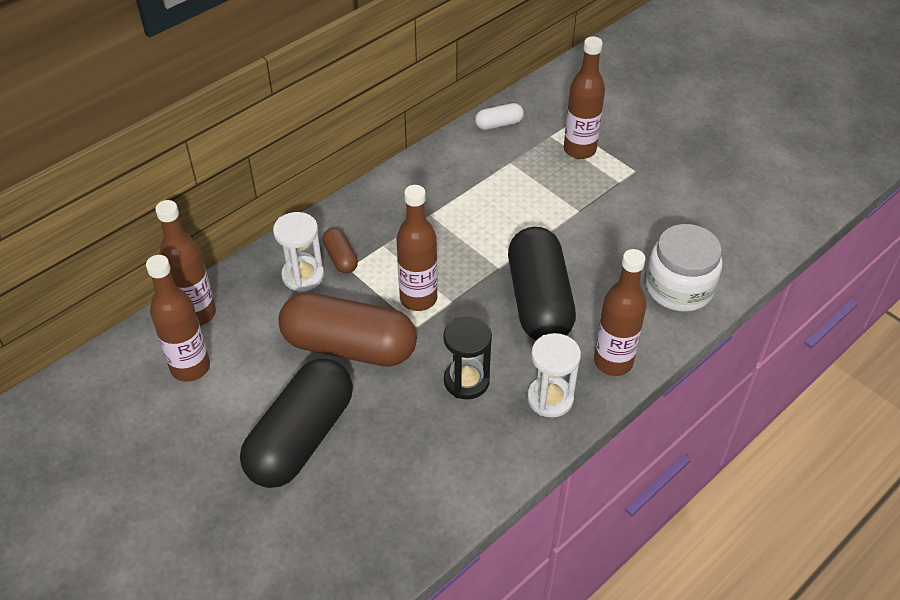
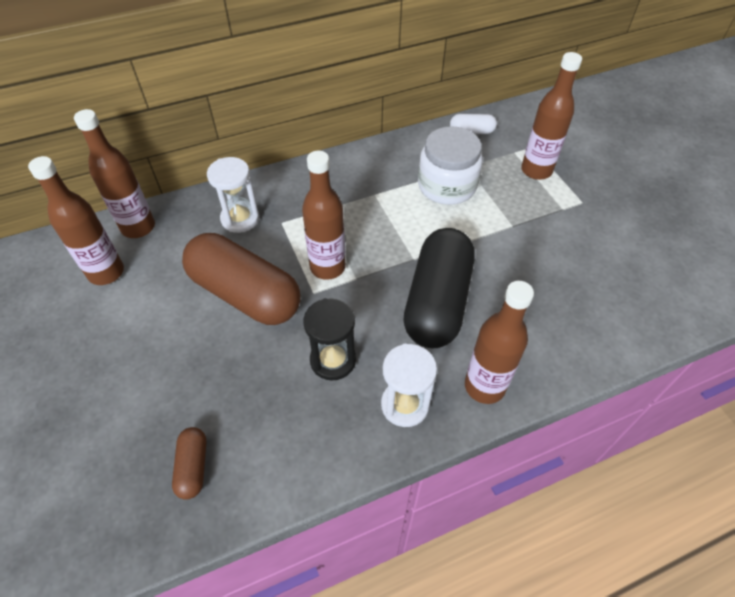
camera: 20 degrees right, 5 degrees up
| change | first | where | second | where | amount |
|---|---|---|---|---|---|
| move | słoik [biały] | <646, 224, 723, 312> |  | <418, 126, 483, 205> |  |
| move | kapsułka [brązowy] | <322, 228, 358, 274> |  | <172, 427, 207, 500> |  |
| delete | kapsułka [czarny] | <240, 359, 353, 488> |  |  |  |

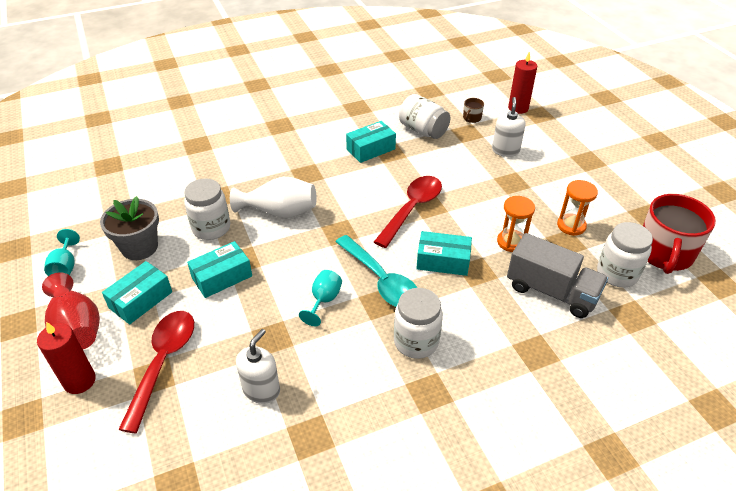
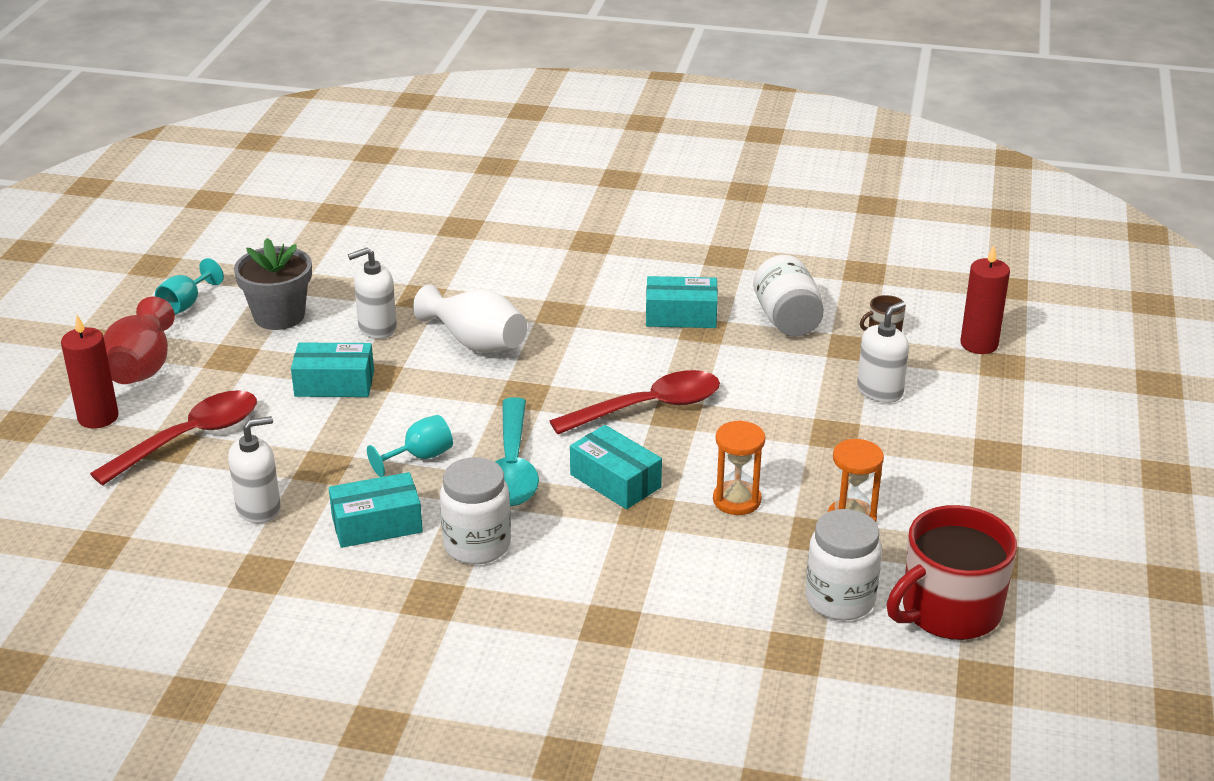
camera: 35 degrees right, 10 degrees down
| change | first | where | second | where | amount |
|---|---|---|---|---|---|
| replace | słoik [biały] | <184, 178, 230, 240> | dozownik mydła [biały] | <348, 248, 397, 339> |  |
| delete | ciężarówka [szary] | <507, 233, 608, 318> |  |  |  |
| move | pudełko [turkusowy] | <102, 261, 172, 324> |  | <329, 472, 423, 548> |  |

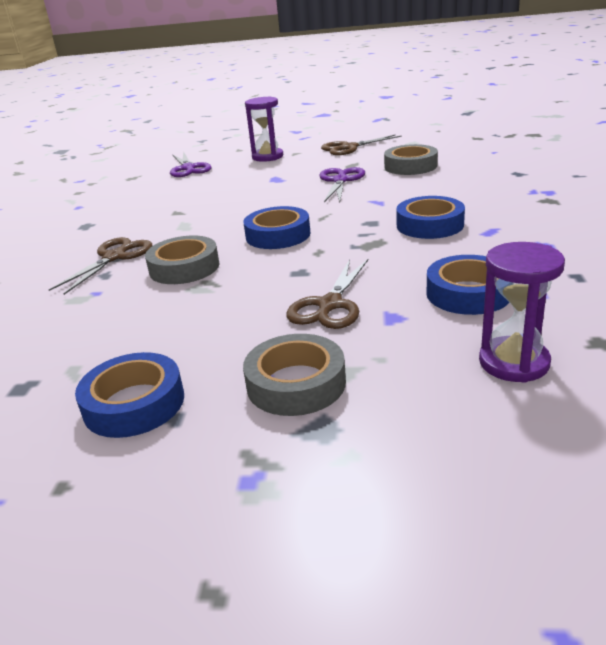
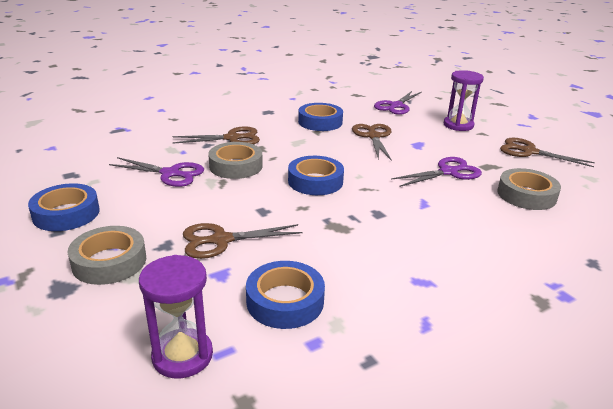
camera: 50 degrees right, 0 degrees up
| change | first | where | second | where | amount |
|---|---|---|---|---|---|
| move | taśma klejąca [niebieski] | <396, 196, 465, 239> |  | <298, 103, 343, 131> |  |
| insert |  |  | nożyczki [brązowy] | <352, 124, 392, 161> |  |
| insert |  |  | nożyczki [fioletowy] | <109, 157, 204, 187> |  |

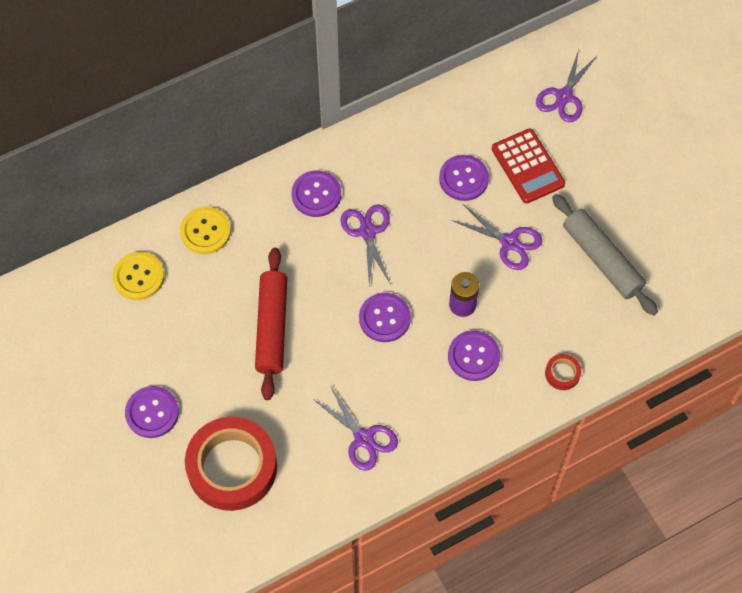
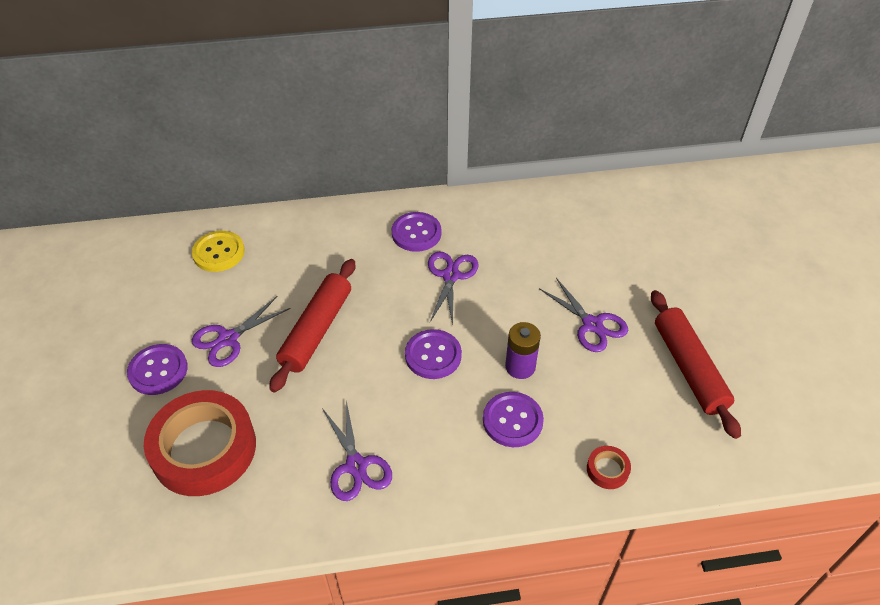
camera: 20 degrees right, 15 degrees down
| change | first | where | second | where | amount |
|---|---|---|---|---|---|
| move | nożyczki [fioletowy] | <536, 50, 598, 122> |  | <192, 296, 291, 367> |  |
| delete | kalkulator [czerwony] | <492, 128, 565, 204> |  |  |  |
| delete | guzik [fioletowy] | <439, 155, 489, 201> |  |  |  |
| recolor | wałek do ciasta [szary] | <552, 194, 658, 316> | wałek do ciasta [czerwony] | <651, 290, 741, 439> |  |
| delete | guzik [żółty] | <180, 207, 231, 254> |  |  |  |

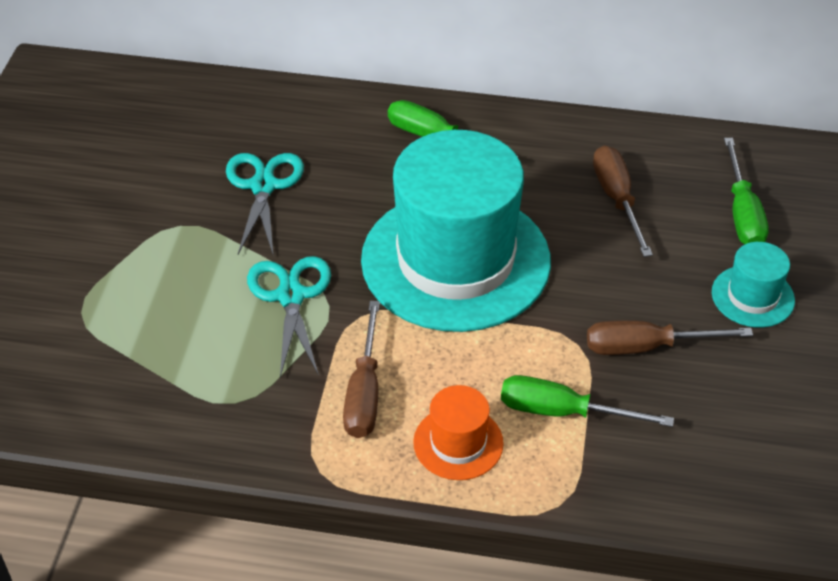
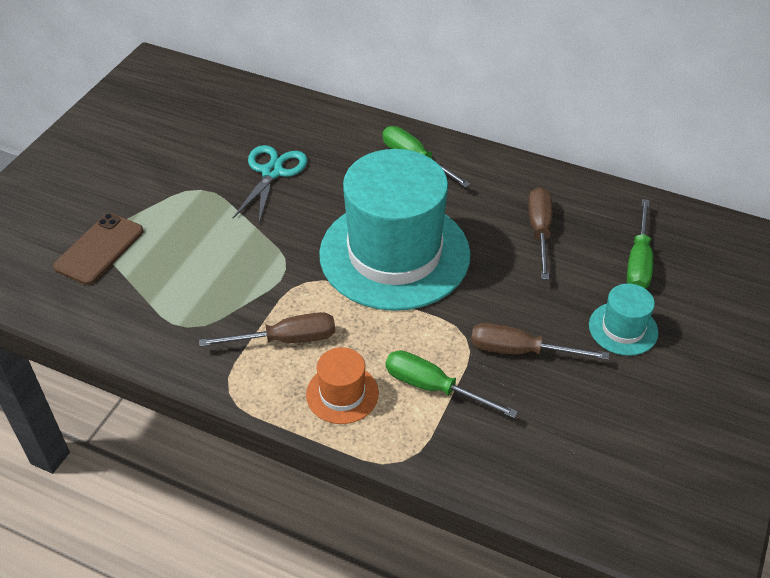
camera: 15 degrees right, 0 degrees up
| change | first | where | second | where | amount |
|---|---|---|---|---|---|
| delete | nożyczki [turkusowy] | <247, 256, 331, 377> |  |  |  |
| rotate | śrubokręt [brązowy] | <343, 301, 380, 438> |  | <199, 312, 335, 347> | 120 degrees counterclockwise |
| insert |  |  | telefon [brązowy] | <53, 213, 144, 285> |  |

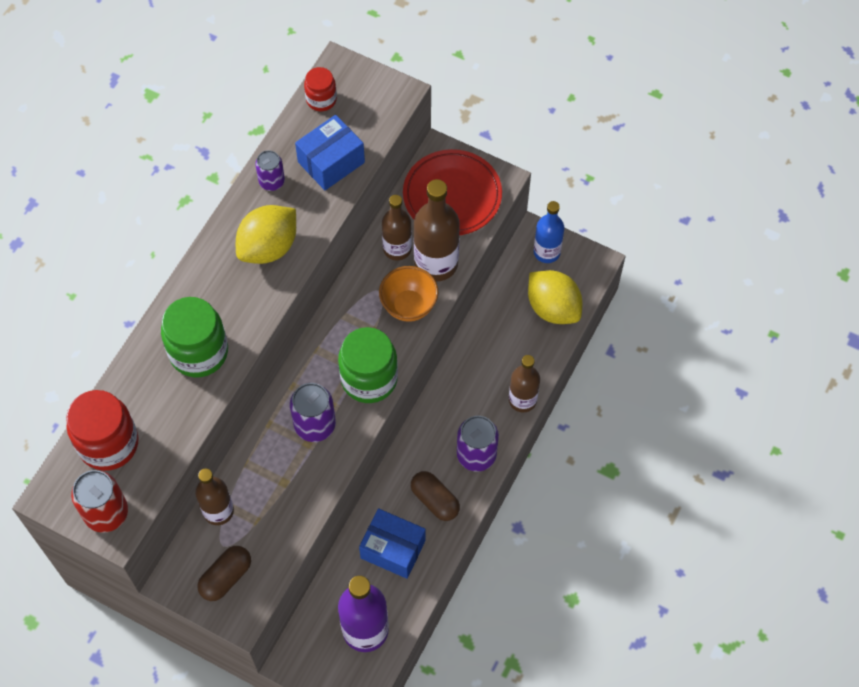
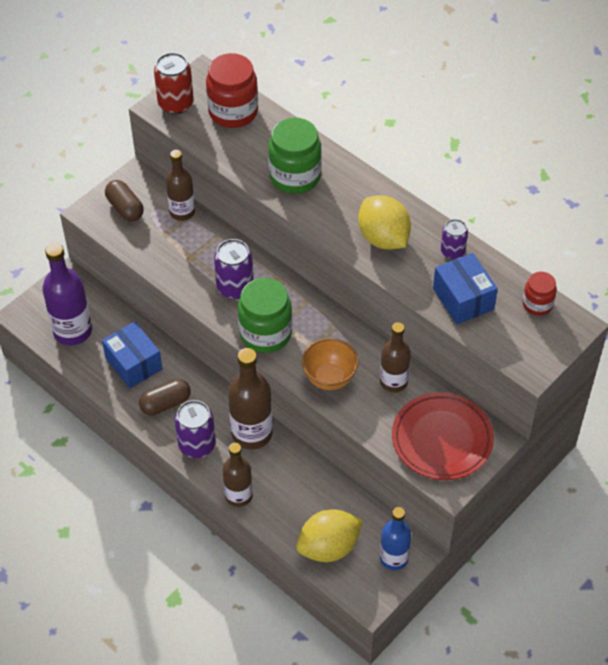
camera: 105 degrees right, 10 degrees down
| change | first | where | second | where | amount |
|---|---|---|---|---|---|
| move | butelka [brązowy] | <414, 179, 460, 282> |  | <228, 348, 273, 449> |  |
| rotate | pudełko [niebieski] | <359, 508, 426, 579> |  | <102, 321, 162, 388> | 75 degrees counterclockwise |

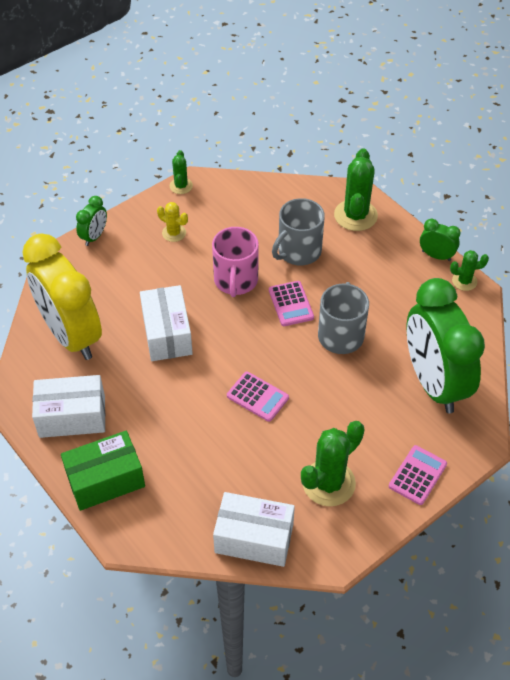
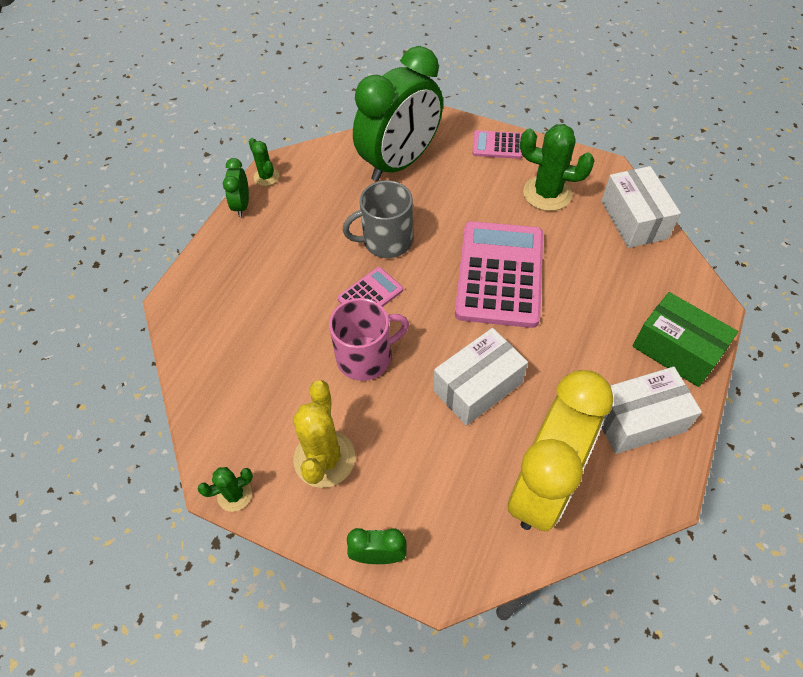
camera: 115 degrees left, 5 degrees up
| change | first | where | second | where | amount |
|---|---|---|---|---|---|
| delete | kaktus [zielony] | <334, 148, 378, 231> |  |  |  |
| delete | kubek [szary] | <272, 198, 325, 265> |  |  |  |
| resize | kaktus [żółty] | <157, 202, 188, 242> |  | <293, 380, 355, 488> | x1.83 |
| resize | kalkulator [różowy] | <227, 372, 289, 422> |  | <455, 221, 543, 328> | x2.11 |
| rotate | pudełko [biały] | <32, 375, 105, 438> |  | <602, 367, 702, 454> | 75 degrees counterclockwise |

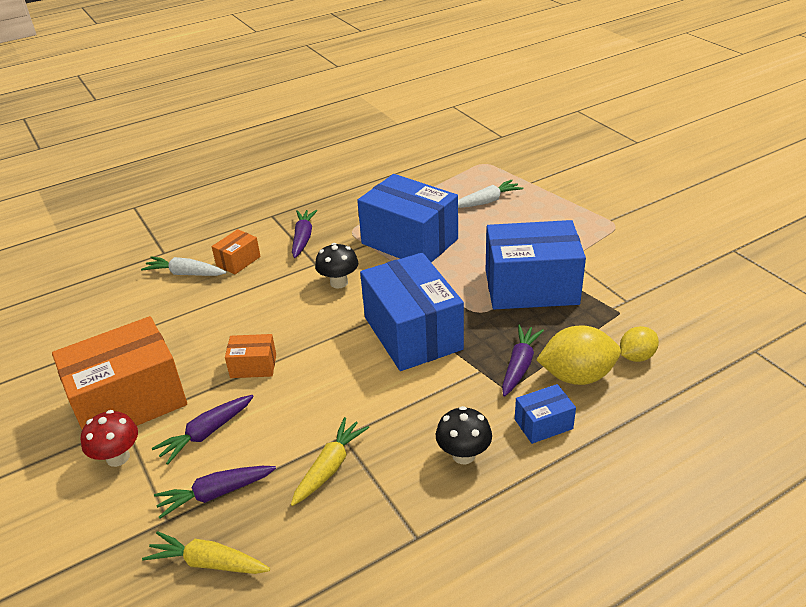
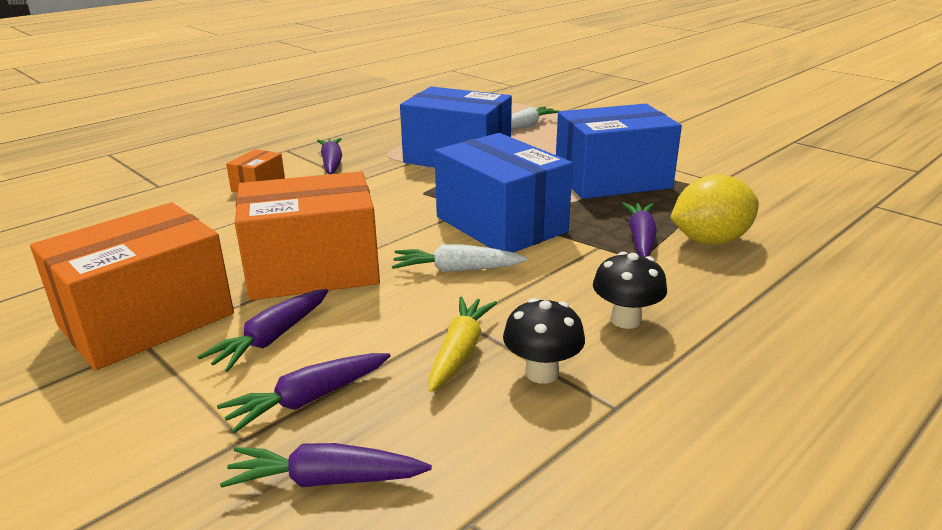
camera: 15 degrees left, 10 degrees down
| change | first | where | second | where | amount |
|---|---|---|---|---|---|
| move | grzyb [czarny] | <315, 243, 358, 289> |  | <503, 298, 585, 384> |  |
| move | marchewka [biały] | <141, 257, 226, 276> |  | <392, 244, 528, 272> |  |
| delete | cytryna [żółty] | <620, 326, 659, 362> |  |  |  |
| resize | pudełko [pomarańczowy] | <225, 334, 276, 378> |  | <235, 171, 380, 300> | x2.21 |
| delete | pudełko [niebieski] | <515, 384, 576, 444> |  |  |  |
| delete | grzyb [czerwony] | <81, 410, 138, 467> |  |  |  |
| recolor | marchewka [żółty] | <142, 531, 270, 574> | marchewka [fioletowy] | <220, 443, 432, 488> |  |

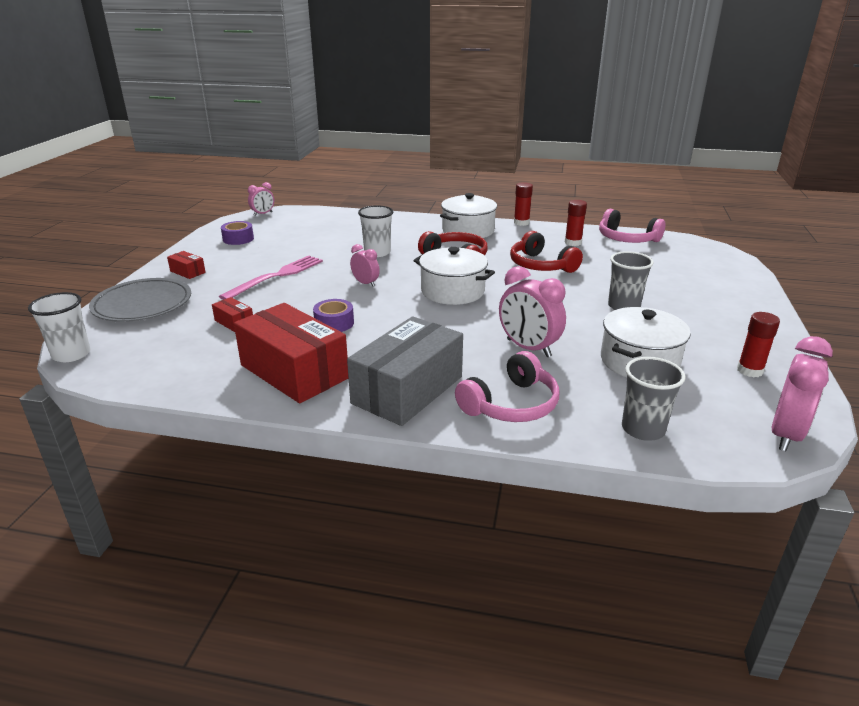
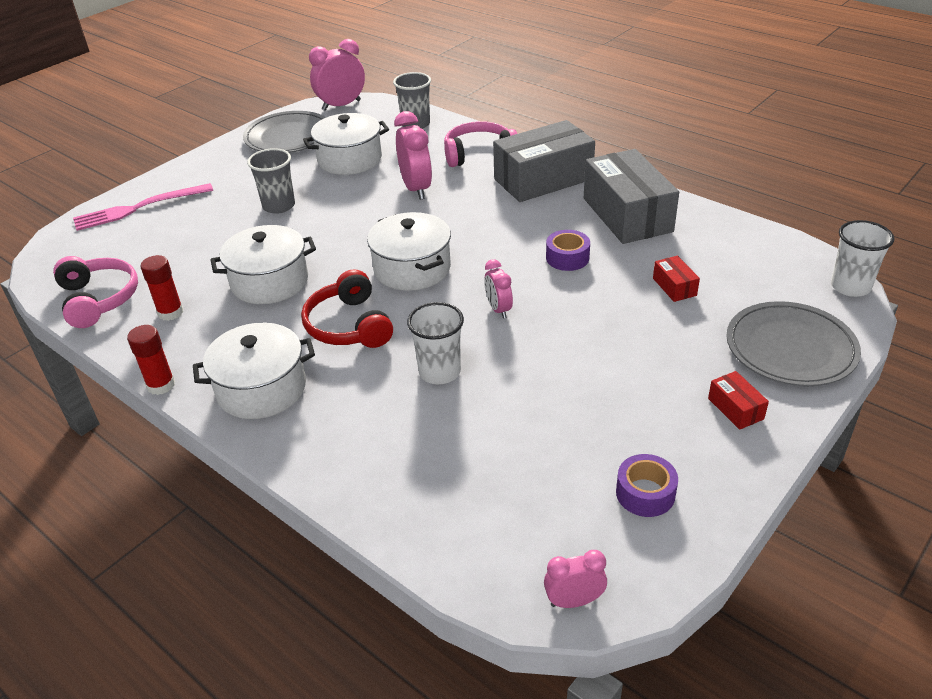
camera: 150 degrees left, 10 degrees up
| change | first | where | second | where | amount |
|---|---|---|---|---|---|
| replace | słuchawki [czerwony] | <510, 231, 583, 273> | garnek [biały] | <210, 225, 316, 304> |  |
| move | widelec [różowy] | <219, 256, 323, 300> |  | <73, 183, 213, 231> |  |
| recolor | pudełko [czerwony] | <234, 303, 348, 403> | pudełko [szary] | <584, 149, 679, 244> |  |
| replace | klej w sztyfcie [czerwony] | <737, 312, 780, 377> | talerz [szary] | <243, 111, 326, 153> |  |

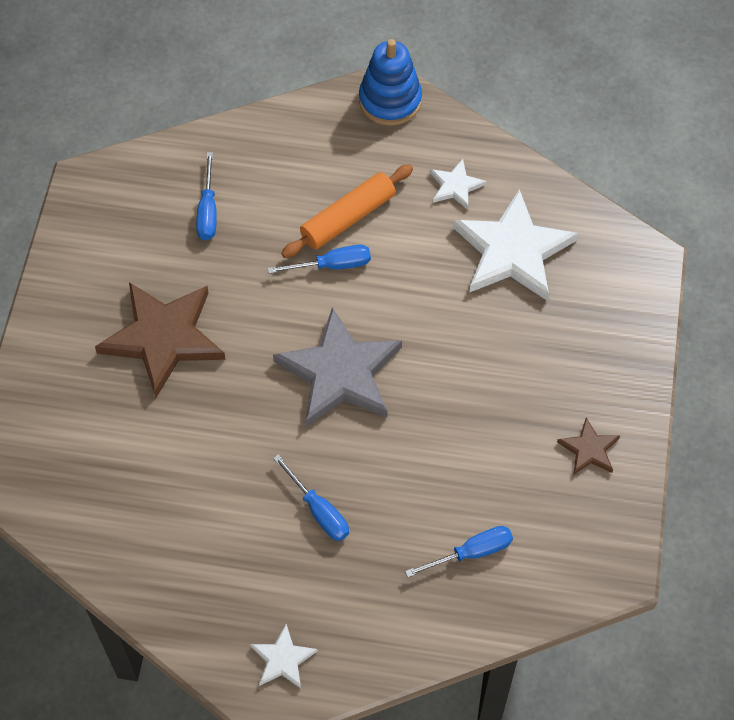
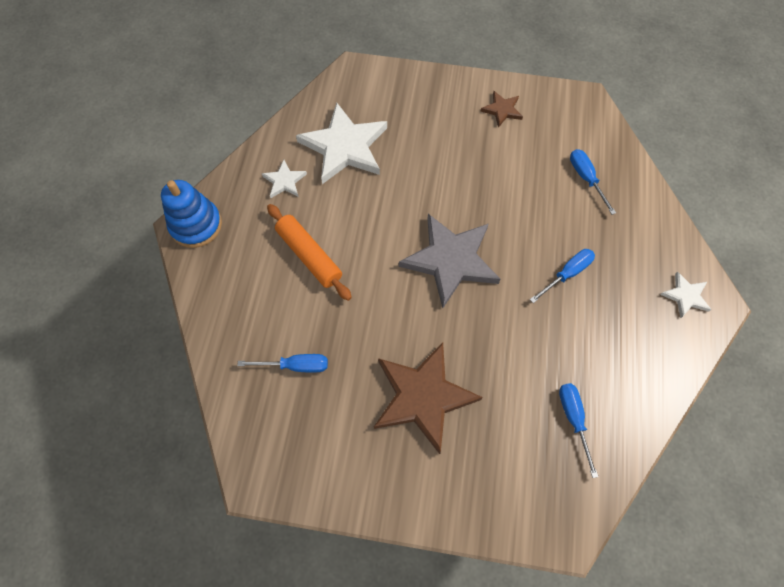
camera: 90 degrees left, 5 degrees up
| change | first | where | second | where | amount |
|---|---|---|---|---|---|
| move | śrubokręt [niebieski] | <268, 245, 371, 274> |  | <559, 383, 598, 478> |  |

